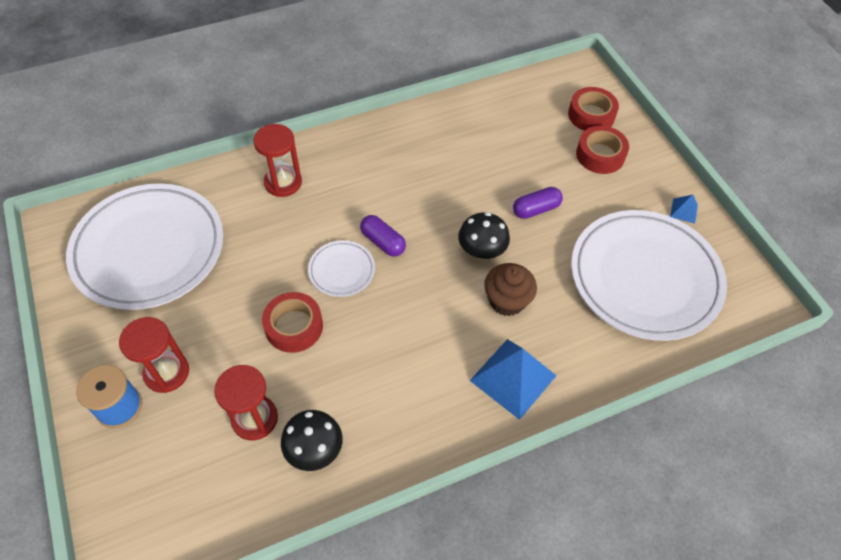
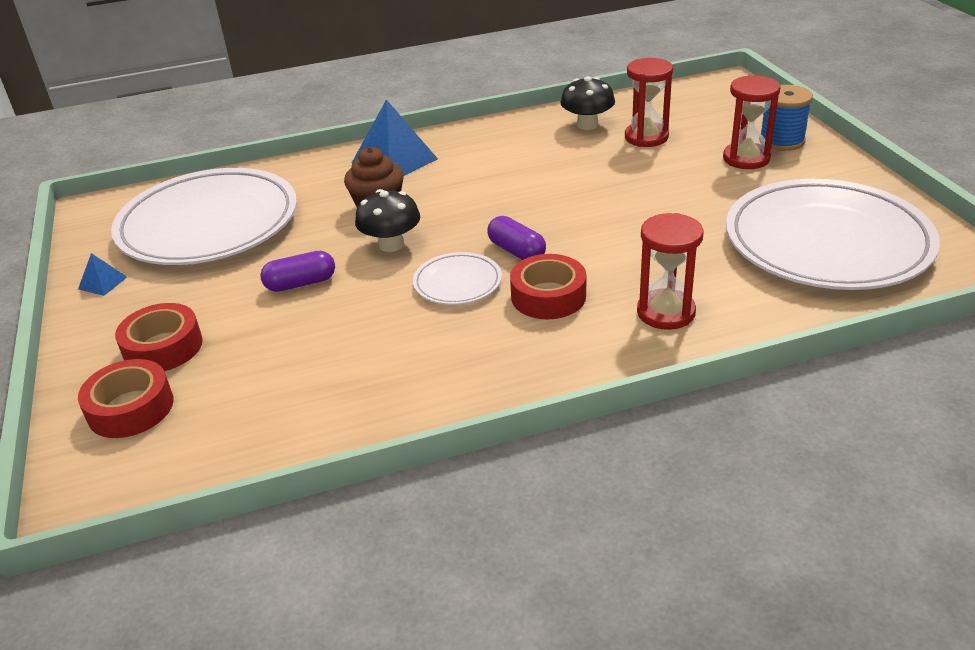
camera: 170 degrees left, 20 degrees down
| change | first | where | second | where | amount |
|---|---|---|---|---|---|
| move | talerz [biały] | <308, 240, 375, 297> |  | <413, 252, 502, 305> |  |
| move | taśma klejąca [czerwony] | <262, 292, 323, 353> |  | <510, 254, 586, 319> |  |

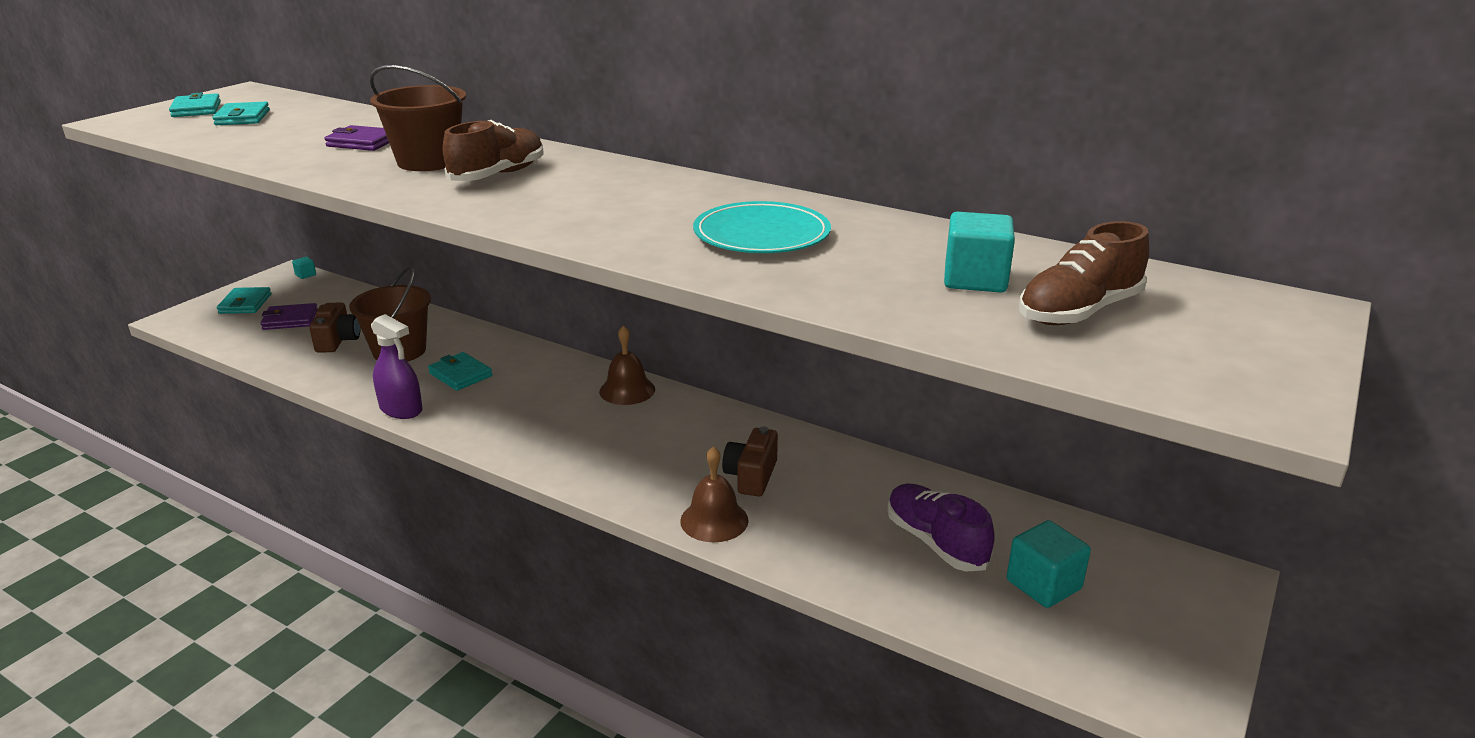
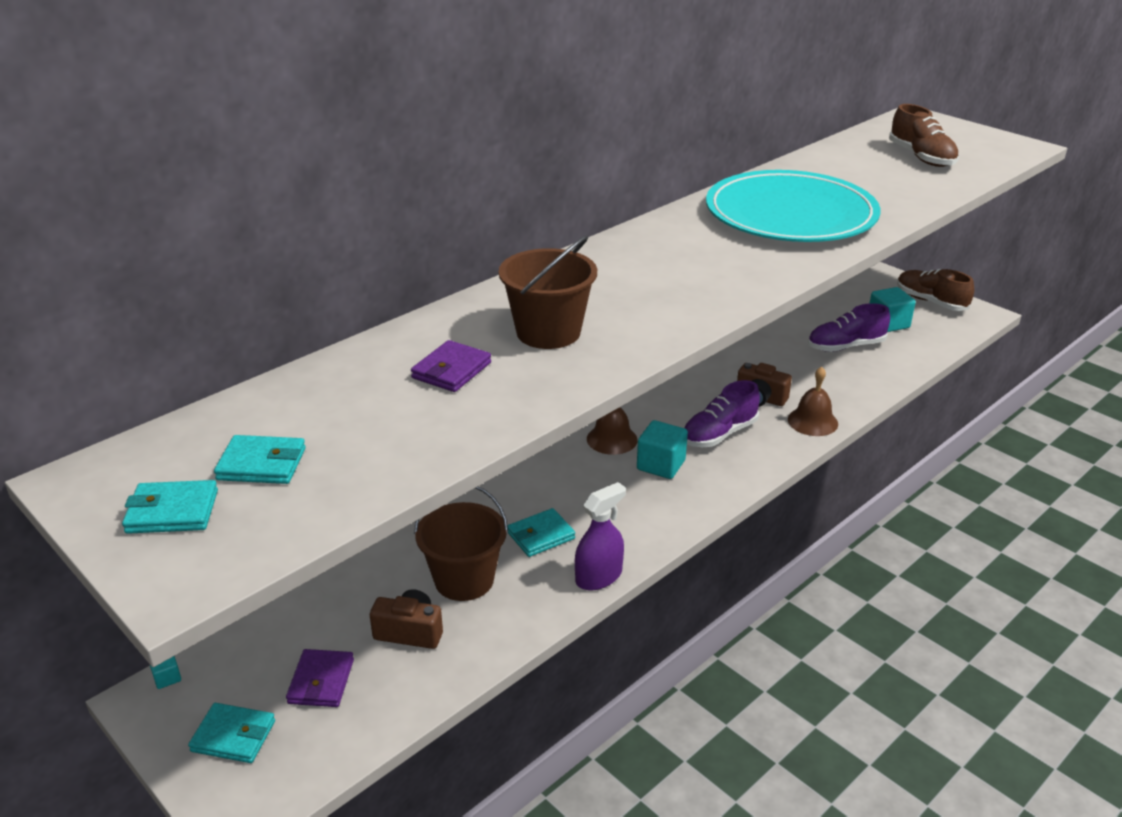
camera: 75 degrees left, 5 degrees up
| change | first | where | second | where | amount |
|---|---|---|---|---|---|
| move | but [brązowy] | <443, 120, 543, 181> |  | <897, 269, 974, 311> |  |
| resize | talerz [turkusowy] | <693, 201, 831, 253> |  | <706, 170, 880, 242> | x1.71 |
| move | sześcian [turkusowy] | <944, 212, 1015, 293> |  | <637, 420, 688, 479> |  |
| insert |  |  | but [fioletowy] | <684, 380, 760, 447> |  |

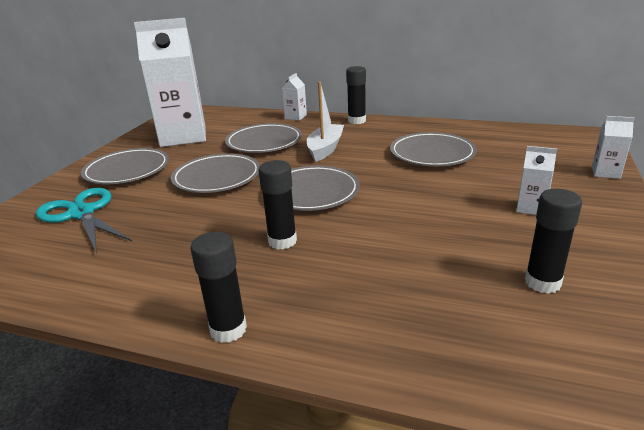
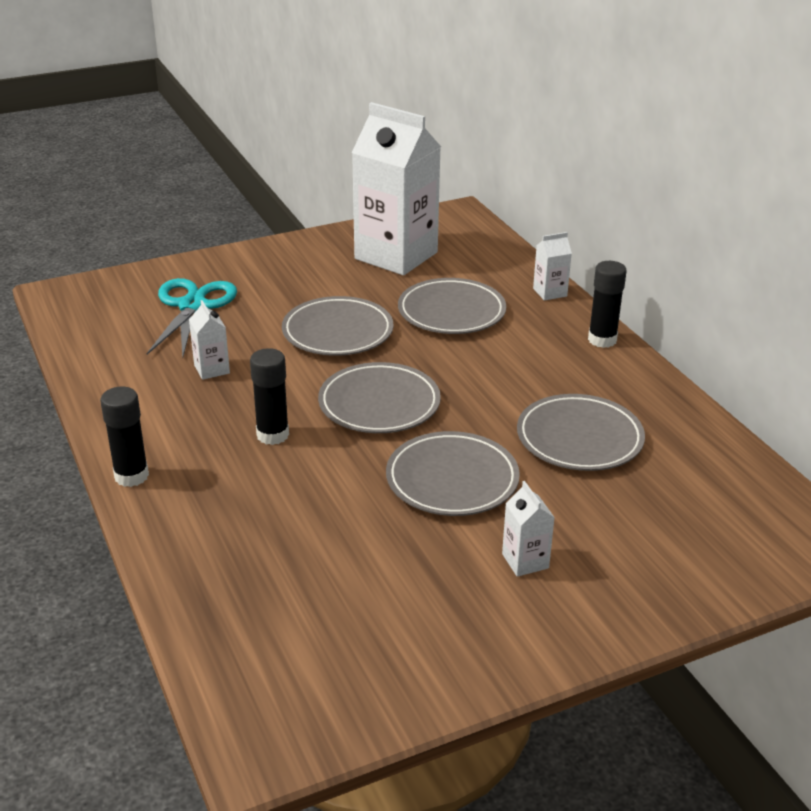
camera: 45 degrees right, 5 degrees up
| change | first | where | second | where | amount |
|---|---|---|---|---|---|
| delete | łódka [biały] | <307, 81, 344, 162> |  |  |  |
| move | karton mleka [biały] | <592, 116, 634, 179> |  | <189, 300, 230, 380> |  |
| move | talerz [szary] | <81, 148, 169, 184> |  | <386, 431, 520, 516> |  |
| delete | klej w sztyfcie [czarny] | <525, 189, 582, 294> |  |  |  |

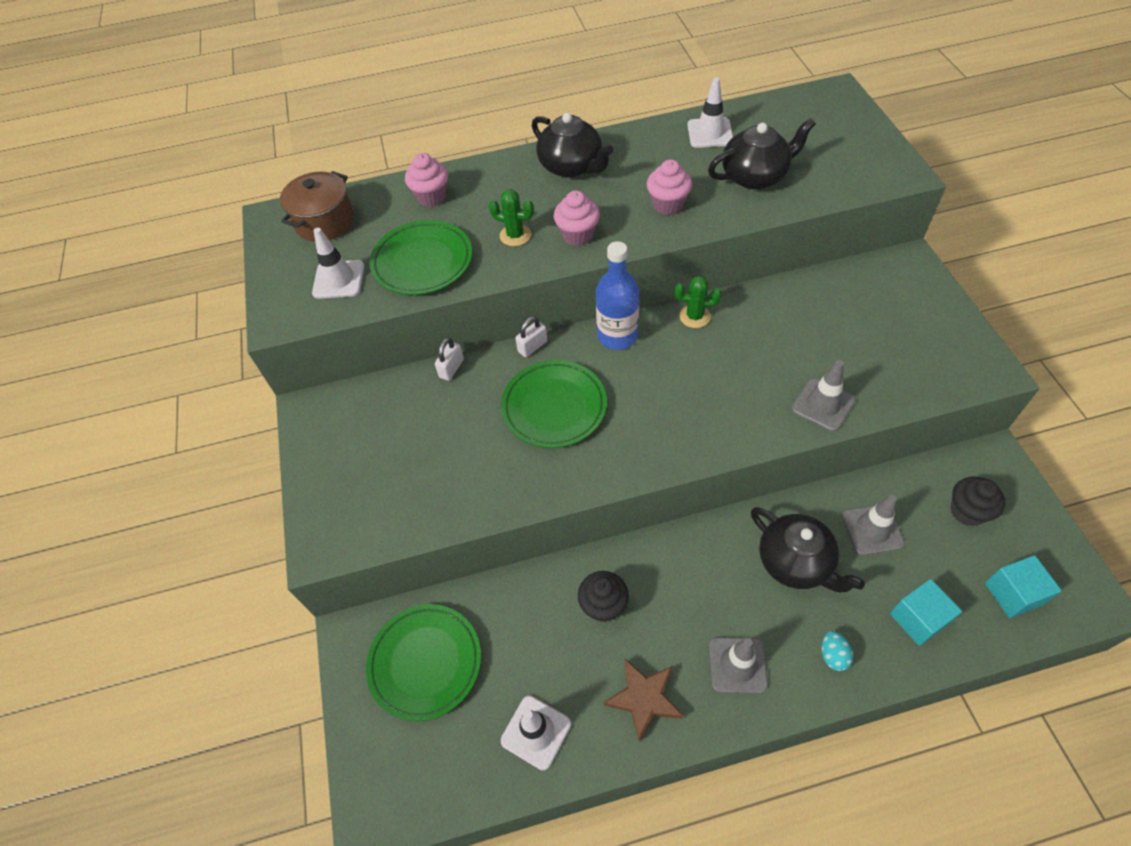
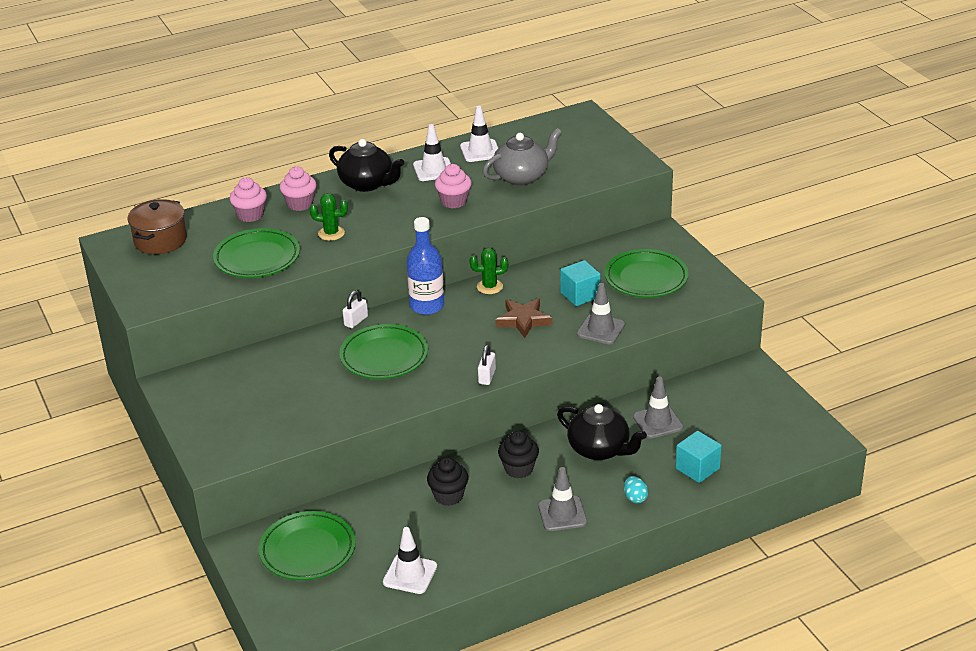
camera: 15 degrees left, 20 degrees down
| change | first | where | second | where | amount |
|---|---|---|---|---|---|
| recolor | imbryk [czarny] | <708, 118, 816, 189> | imbryk [szary] | <483, 128, 562, 186> |  |
| move | muffinka [różowy] | <554, 191, 600, 246> |  | <280, 166, 317, 211> |  |
| move | pachołek [biały] | <312, 228, 364, 299> |  | <413, 124, 451, 181> |  |
| move | kłódka [biały] | <435, 338, 464, 381> |  | <478, 345, 496, 385> |  |
| move | muffinka [czarny] | <951, 476, 1005, 526> |  | <498, 431, 539, 478> |  |
| move | sześcian [turkusowy] | <985, 555, 1062, 618> |  | <560, 260, 601, 306> |  |
| move | gwiazda [brązowy] | <603, 659, 683, 742> |  | <495, 298, 552, 338> |  |
| insert |  |  | talerz [zielony] | <604, 249, 689, 298> |  |

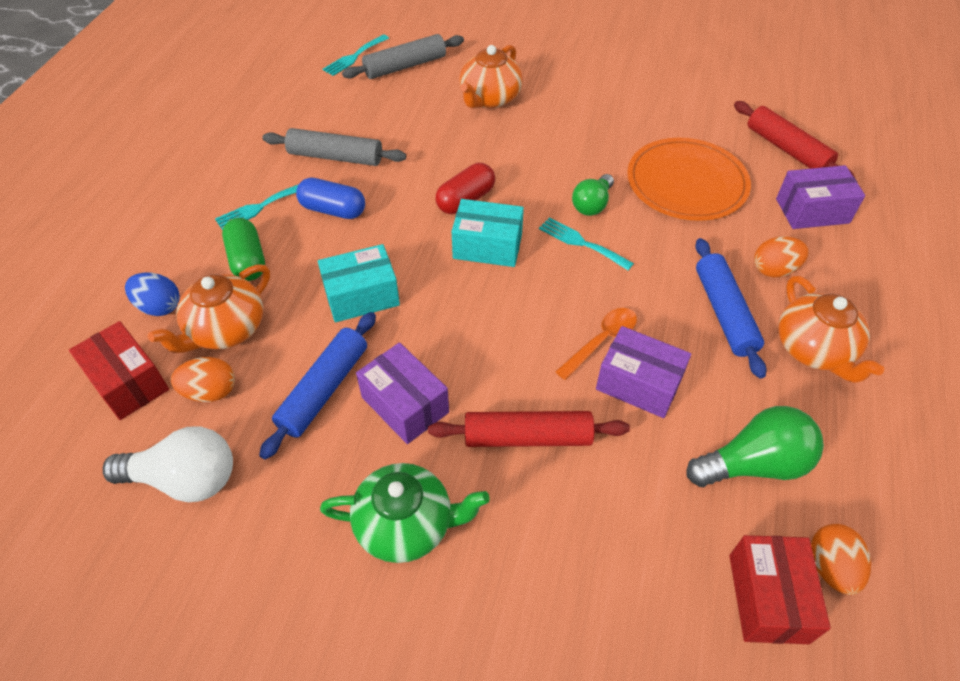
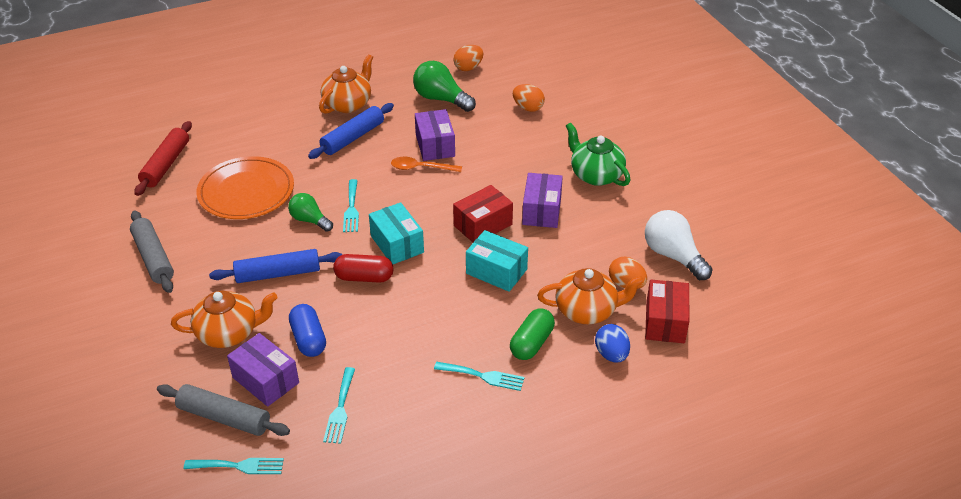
camera: 130 degrees left, 10 degrees down
| change | first | where | second | where | amount |
|---|---|---|---|---|---|
| move | wałek do ciasta [szary] | <262, 128, 406, 166> |  | <130, 210, 174, 293> |  |
| move | pudełko [fioletowy] | <776, 165, 865, 229> |  | <227, 333, 299, 407> |  |
| rotate | żarówka [zielony] | <572, 174, 614, 216> |  | <288, 193, 333, 232> | 135 degrees counterclockwise |
| move | kapsułka [niebieski] | <296, 178, 365, 219> |  | <289, 304, 326, 357> |  |
| move | jajko [pomarańczowy] | <754, 236, 808, 277> |  | <513, 84, 545, 112> |  |
| move | wałek do ciasta [niebieski] | <259, 312, 376, 460> |  | <209, 249, 342, 283> |  |
| delete | wałek do ciasta [czerwony] | <428, 411, 630, 447> |  |  |  |
| move | pudełko [czerwony] | <729, 535, 831, 644> |  | <453, 185, 513, 242> |  |
| insert |  |  | widelec [turkusowy] | <323, 367, 355, 444> |  |

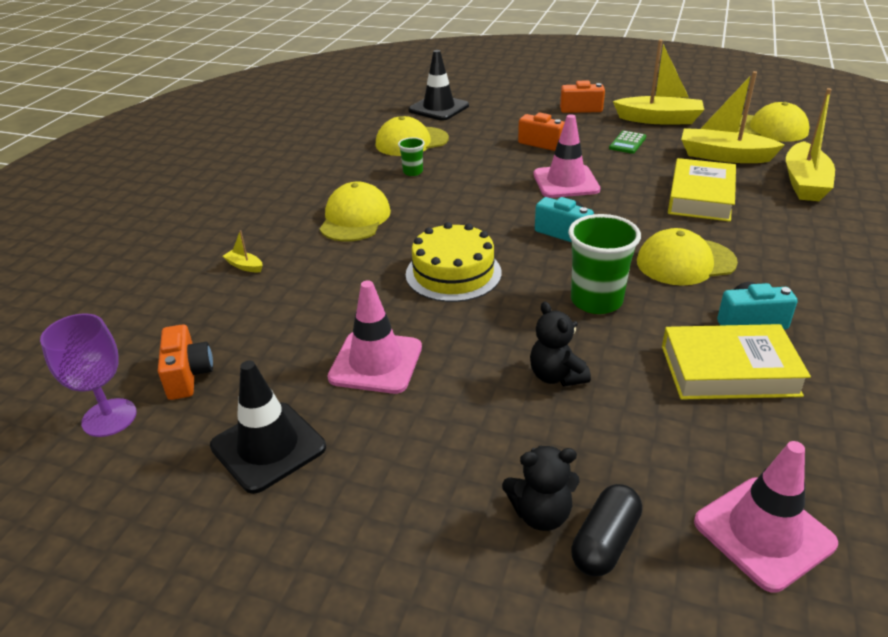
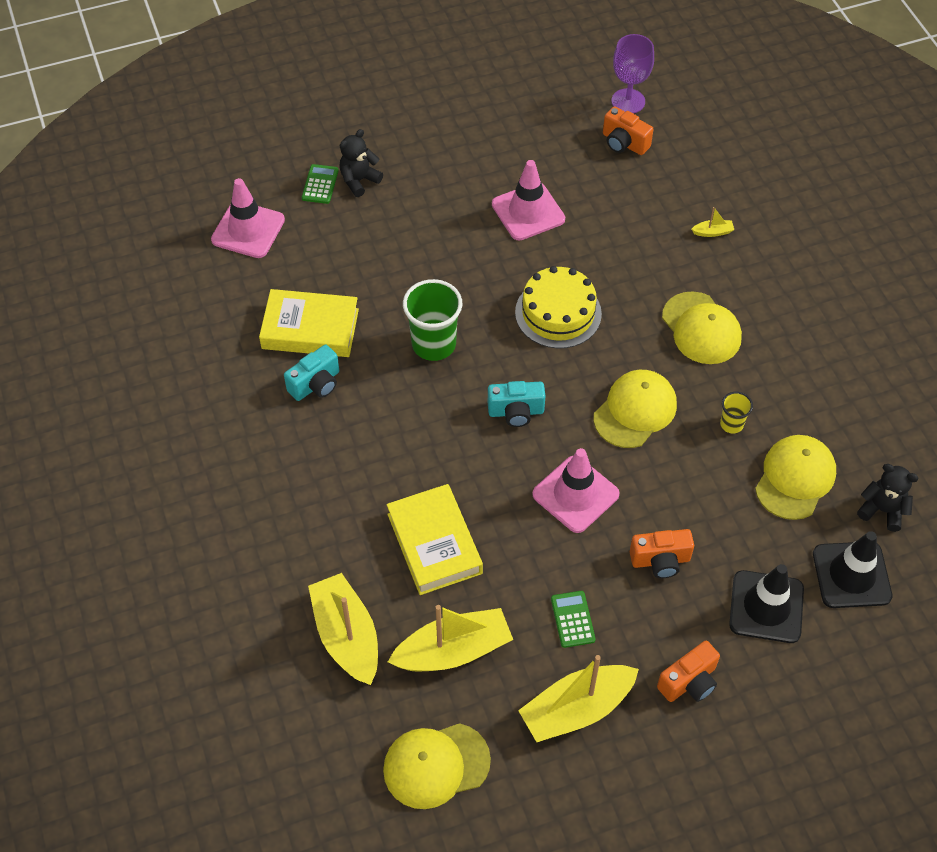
camera: 140 degrees right, 20 degrees up
| change | first | where | second | where | amount |
|---|---|---|---|---|---|
| recolor | szklanka [zielony] | <398, 137, 425, 176> | szklanka [żółty] | <720, 392, 753, 433> |  |
| move | czapka [żółty] | <637, 228, 738, 286> |  | <594, 370, 677, 448> |  |
| move | miś [czarny] | <530, 301, 591, 386> |  | <857, 464, 919, 532> |  |
| rotate | książka [żółty] | <662, 324, 811, 400> |  | <259, 289, 359, 357> | 45 degrees clockwise |
| move | pachołek [czarny] | <210, 361, 326, 494> |  | <729, 564, 804, 643> |  |
| replace | kapsułka [czarny] | <571, 484, 642, 576> | kalkulator [zielony] | <302, 164, 339, 204> |  |

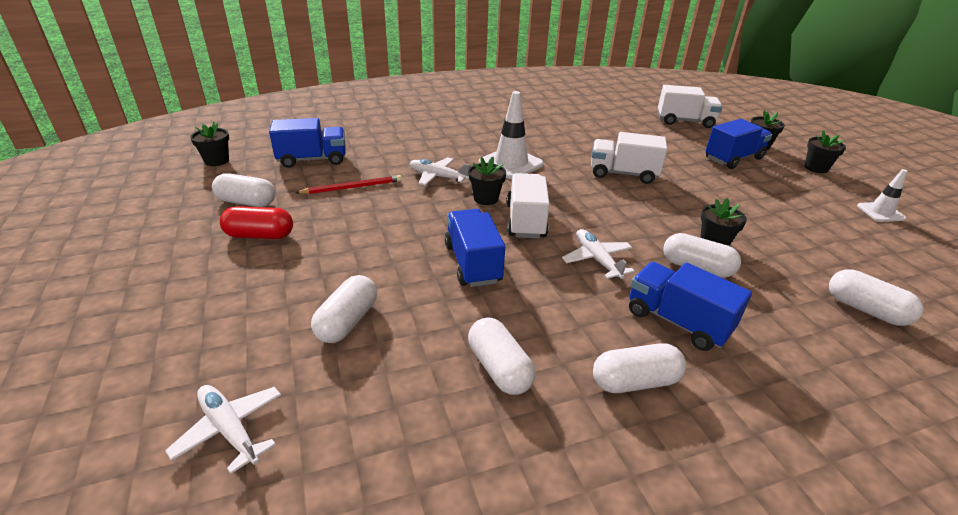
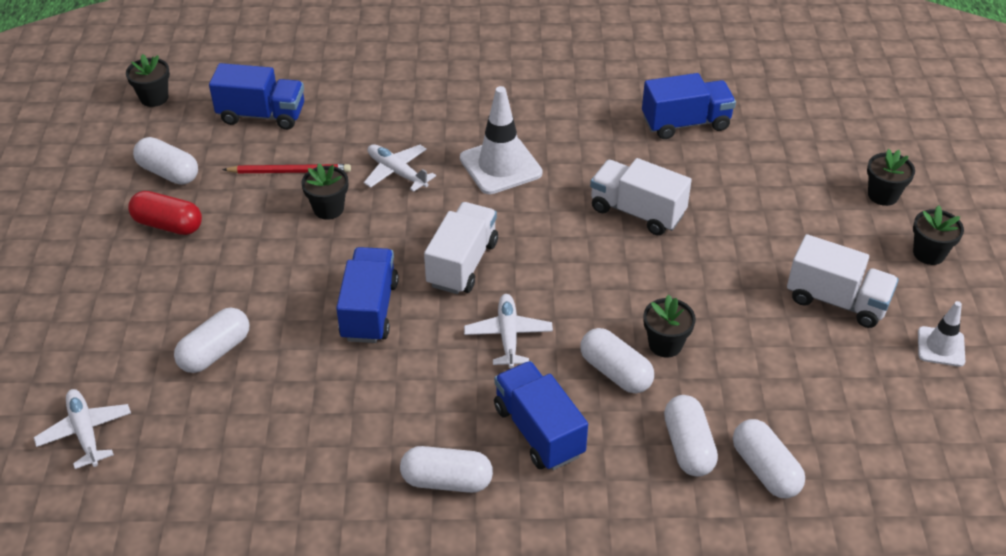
camera: 20 degrees right, 10 degrees up
| change | first | where | second | where | amount |
|---|---|---|---|---|---|
| move | ciężarówka [biały] | <658, 85, 723, 128> |  | <787, 234, 899, 328> |  |
| move | ciężarówka [niebieski] | <705, 119, 772, 169> |  | <642, 73, 736, 139> |  |
| move | doniczka [czarny] | <468, 157, 506, 205> |  | <301, 163, 348, 220> |  |
| move | kapsułka [biały] | <468, 317, 536, 395> |  | <664, 395, 718, 477> |  |

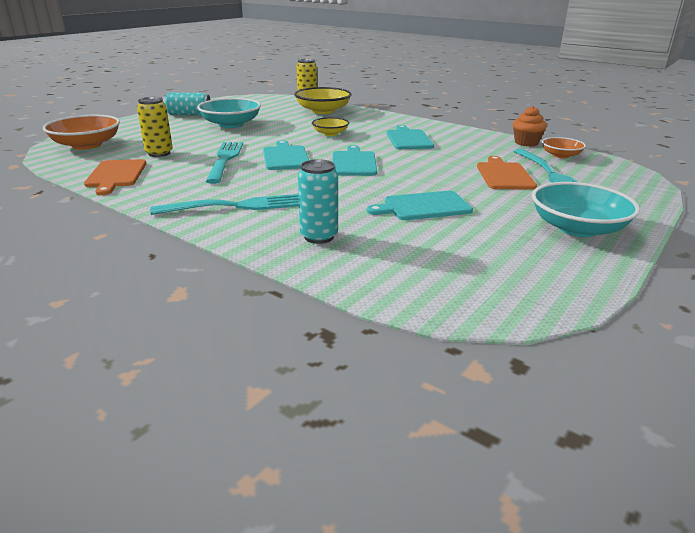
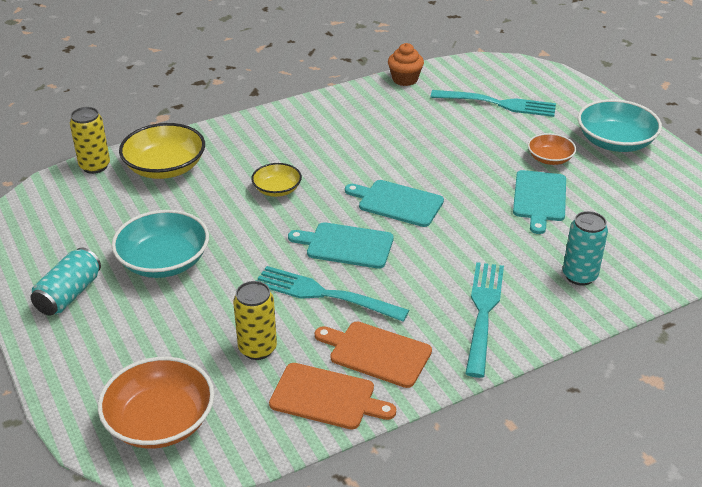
camera: 65 degrees left, 10 degrees up
| change | first | where | second | where | amount |
|---|---|---|---|---|---|
| delete | deska do krojenia [turkusowy] | <387, 125, 434, 149> |  |  |  |
| move | miska [pomarańczowy] | <542, 137, 586, 158> |  | <528, 133, 576, 165> |  |
| move | deska do krojenia [pomarańczowy] | <477, 156, 537, 190> |  | <315, 322, 432, 388> |  |

